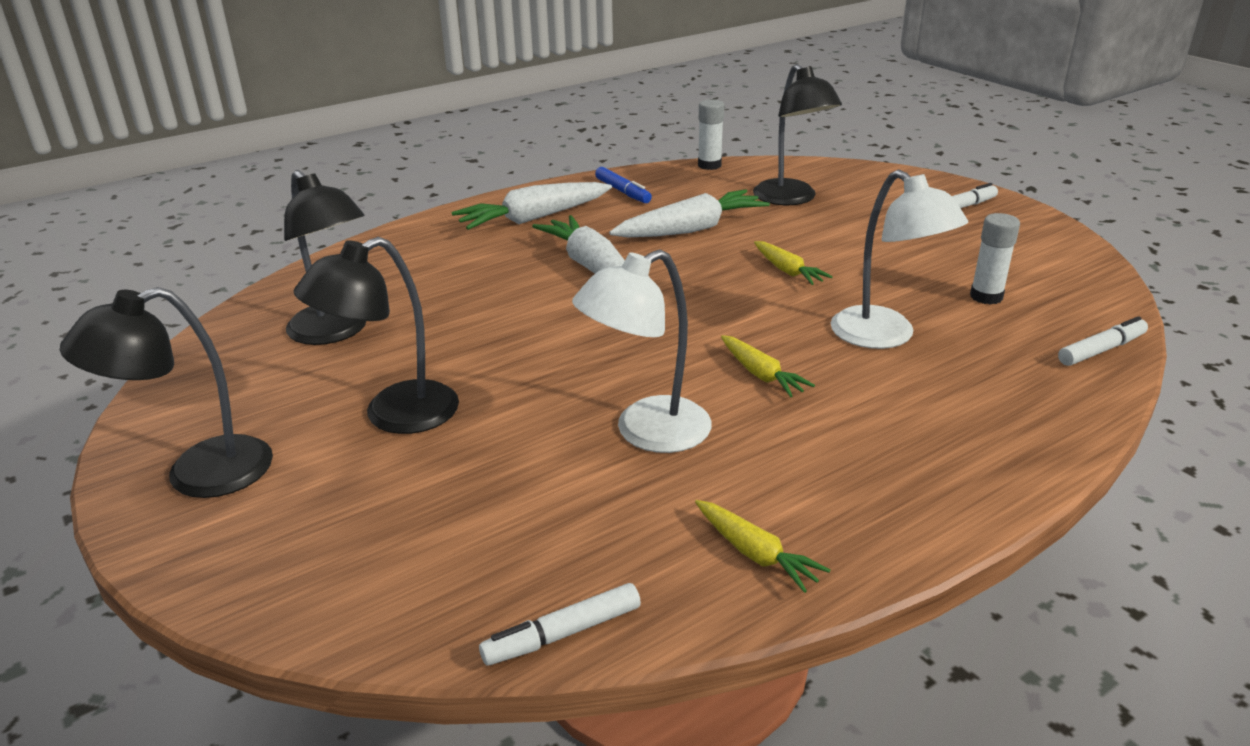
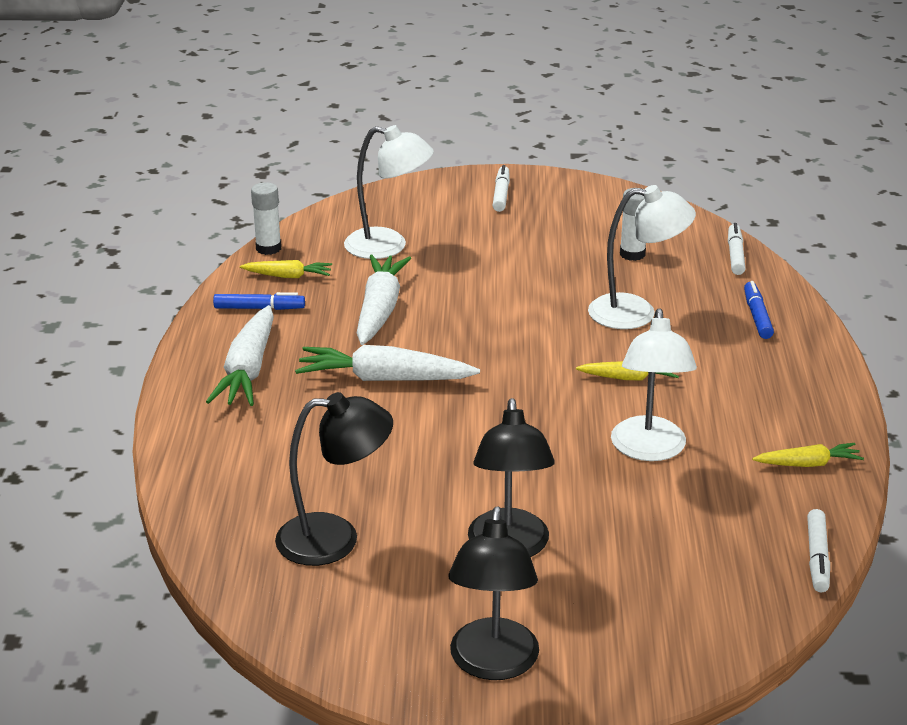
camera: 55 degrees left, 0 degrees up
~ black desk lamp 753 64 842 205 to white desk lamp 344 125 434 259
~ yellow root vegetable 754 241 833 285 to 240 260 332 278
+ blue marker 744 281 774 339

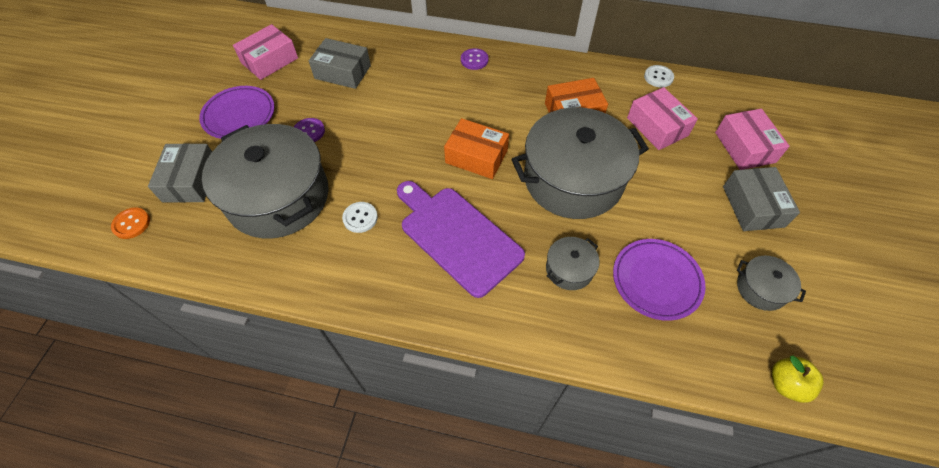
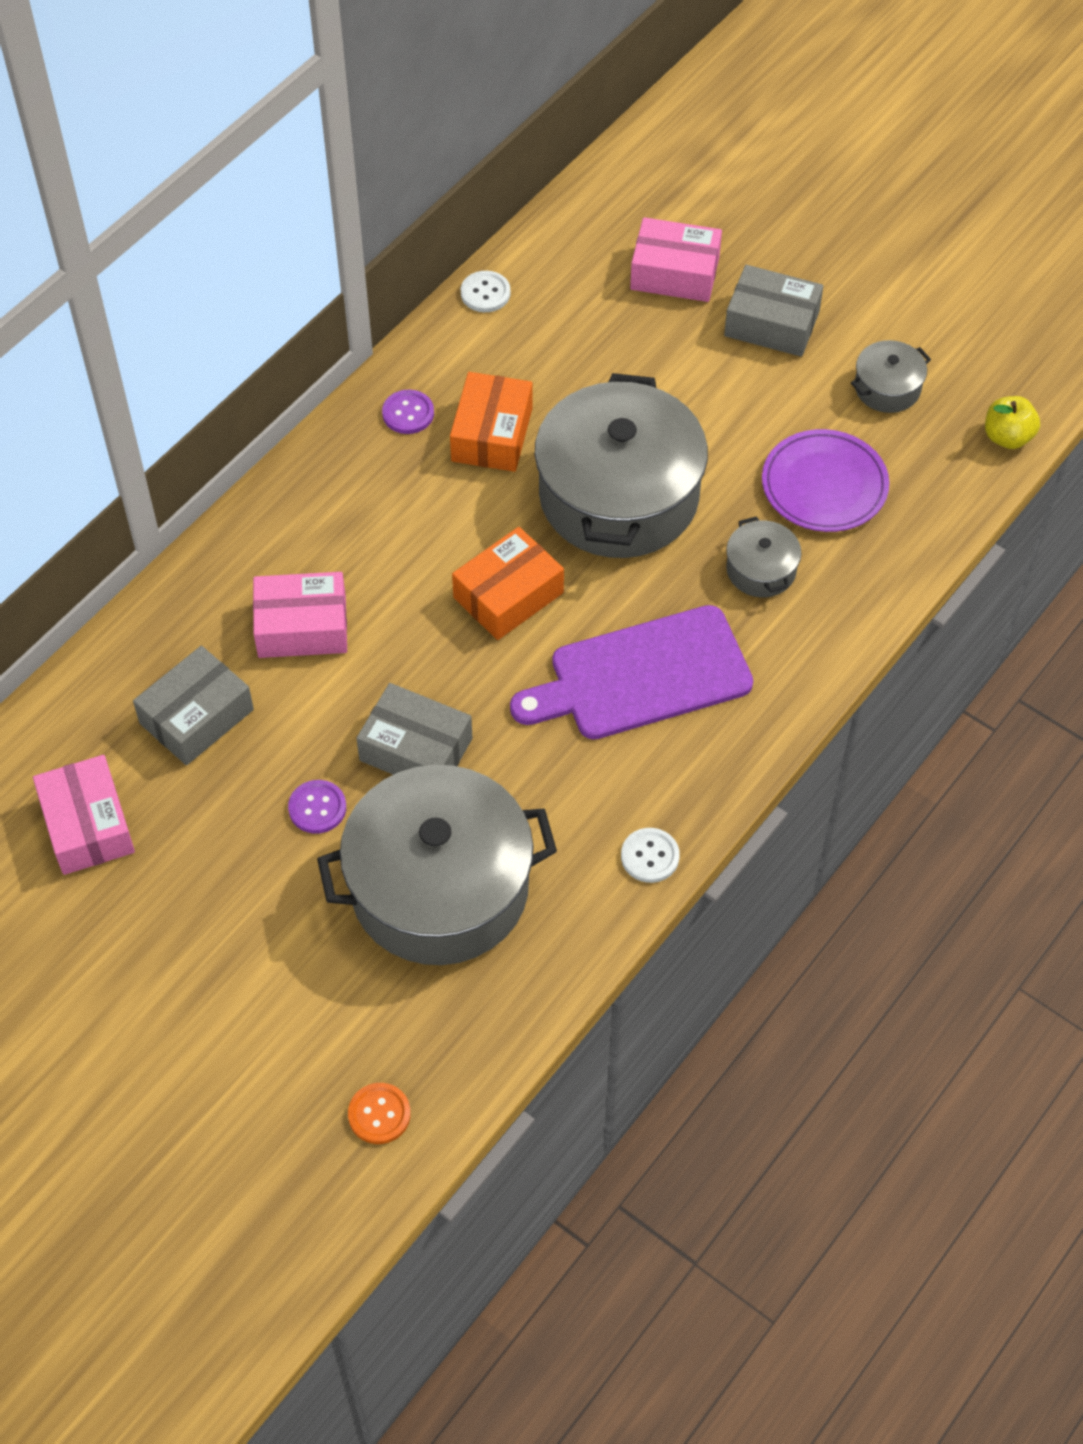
camera: 65 degrees left, 0 degrees up
~ gray box 148 143 212 203 to 356 683 472 775
- violet plate 199 86 274 139
~ white shirt button 342 202 378 233 to 621 828 680 883
~ violet shirt button 461 48 489 70 to 382 390 434 434
~ rose-pink box 627 87 698 150 to 253 572 347 658

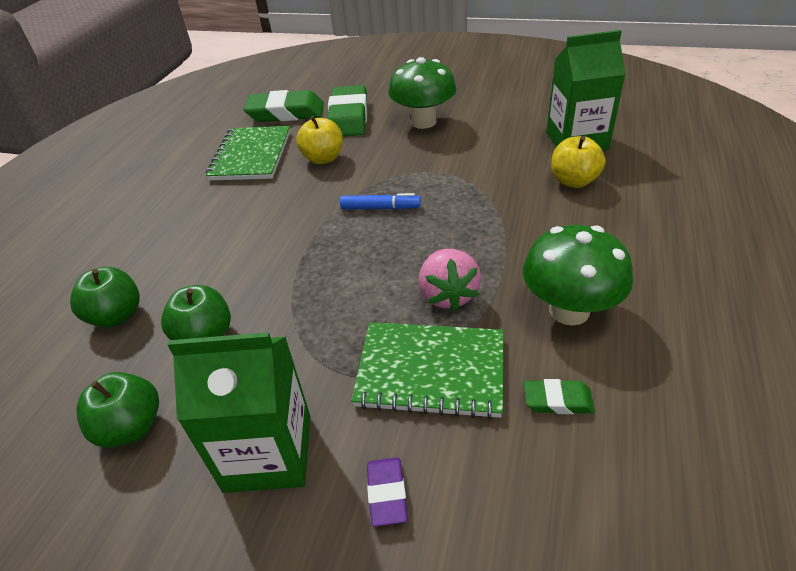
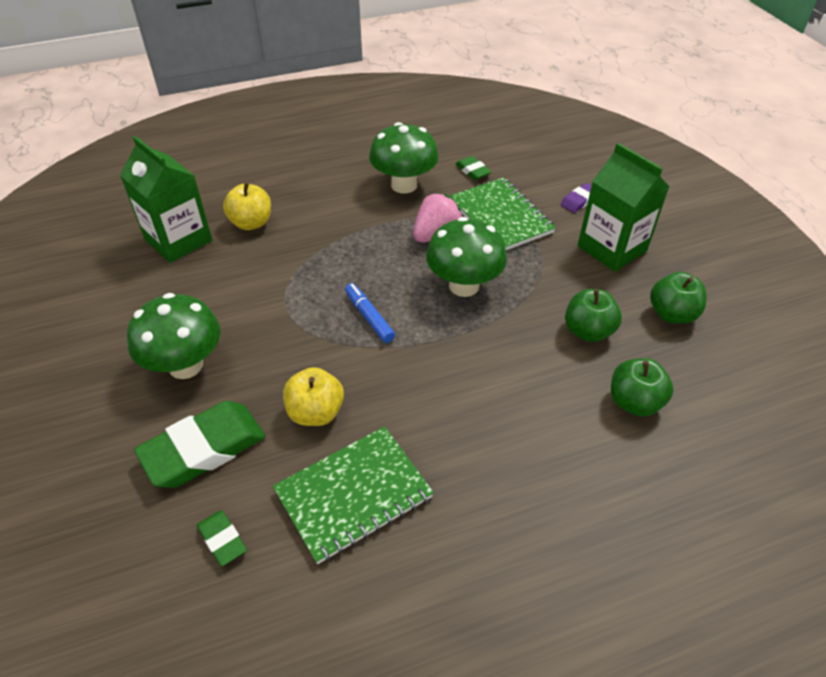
camera: 130 degrees left, 5 degrees up
~ emerald gum eraser 243 90 324 122 = 197 510 247 566 x0.49
+ emerald toadstool 426 217 507 297

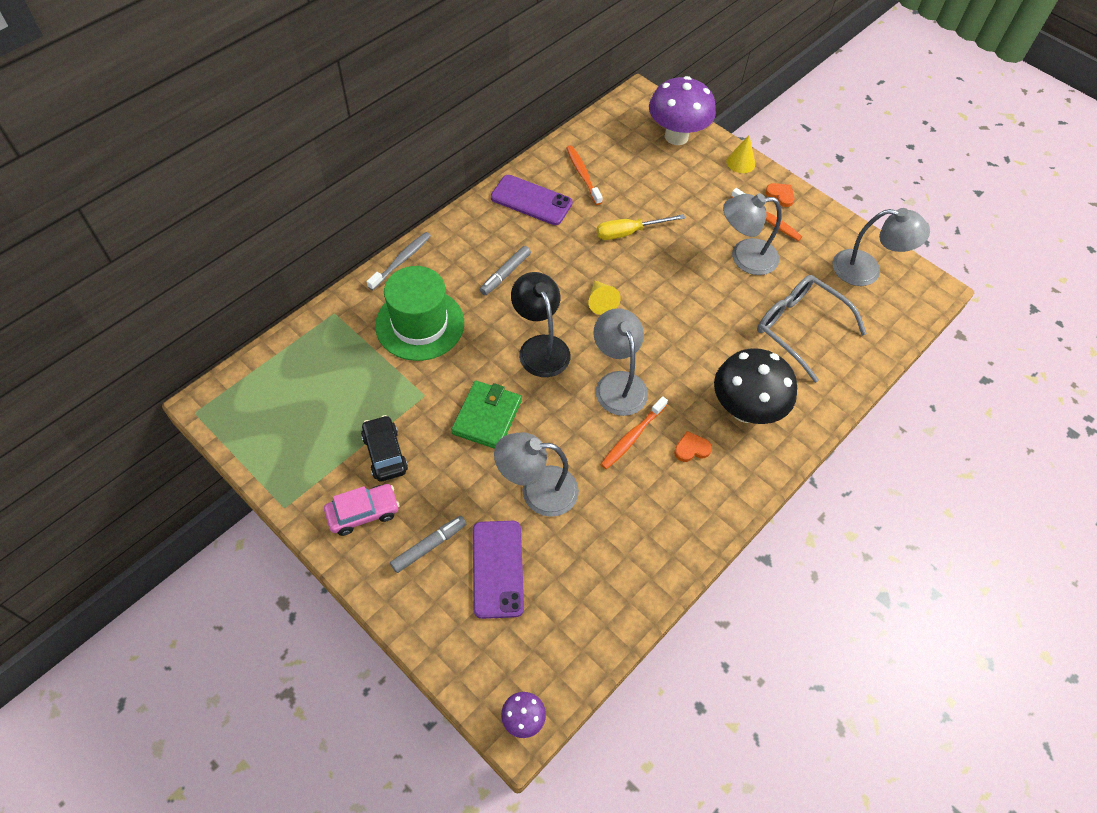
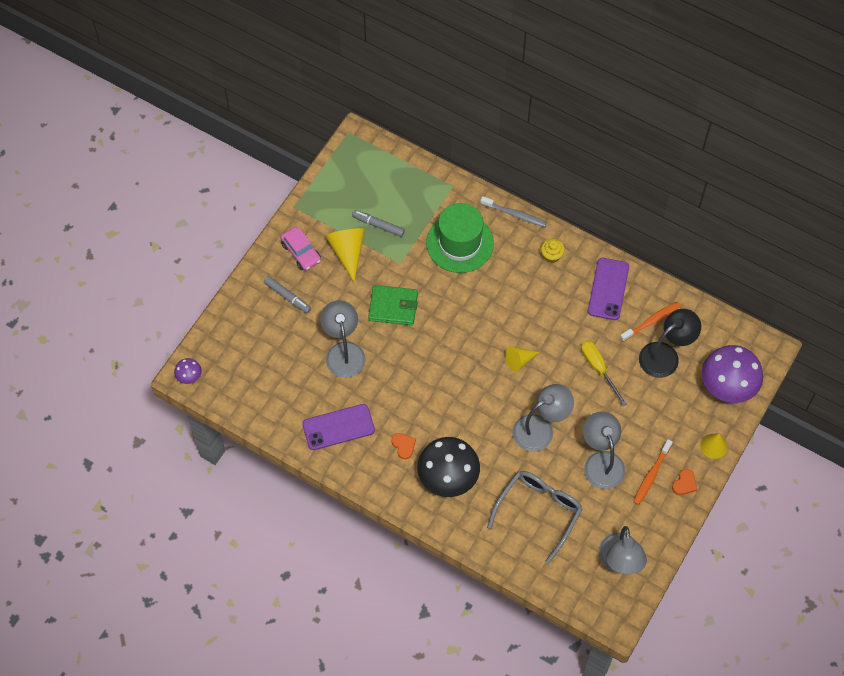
camera: 80 degrees right, 5 degrees up
~ black car 361 415 408 482 to yellow solid cone 325 228 365 282
~ violet mobile phone 473 521 524 619 to 302 404 375 450
~ gray marker 480 246 531 295 to 352 210 405 237
~ black desk lamp 511 272 570 377 to 639 309 701 378
~ gray desk lamp 593 308 648 416 to 512 384 574 452
- orange toothbrush 600 396 668 469
+ yellow cupcake 541 239 565 263

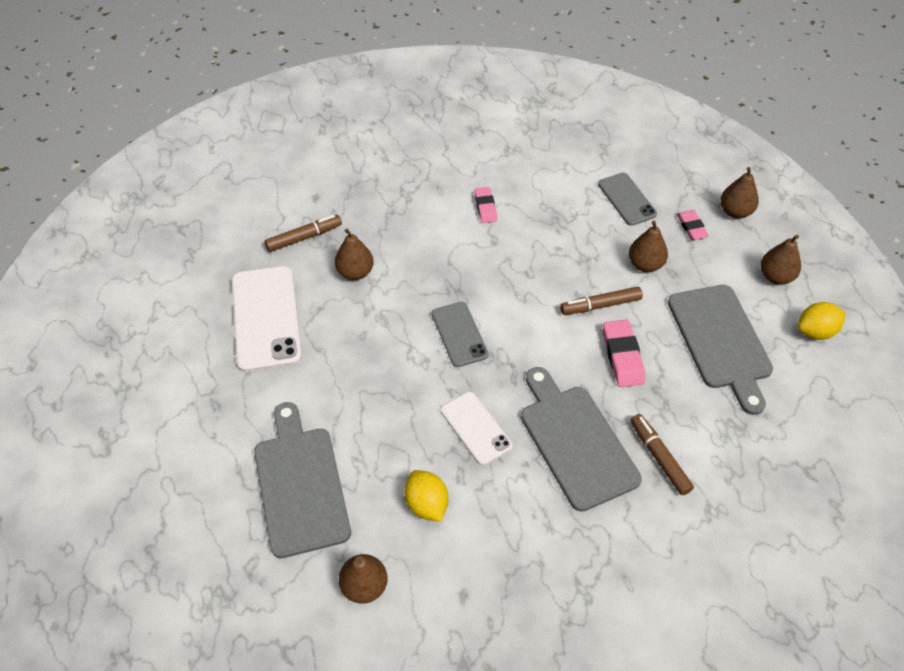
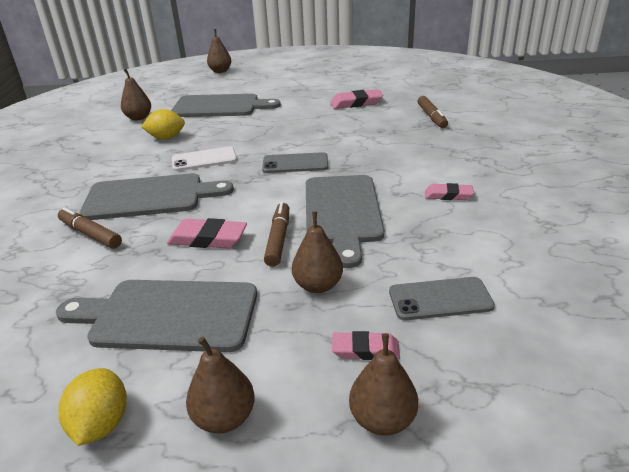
camera: 110 degrees right, 20 degrees down
~ white mobile phone 231 266 302 372 to rose-pink gum eraser 330 89 383 109
~ dark brown toy pear 335 229 374 280 to 207 29 231 73
~ dark brown marker 631 414 694 495 = 58 207 122 249 135 degrees counterclockwise
+ gray bread board 306 175 384 268

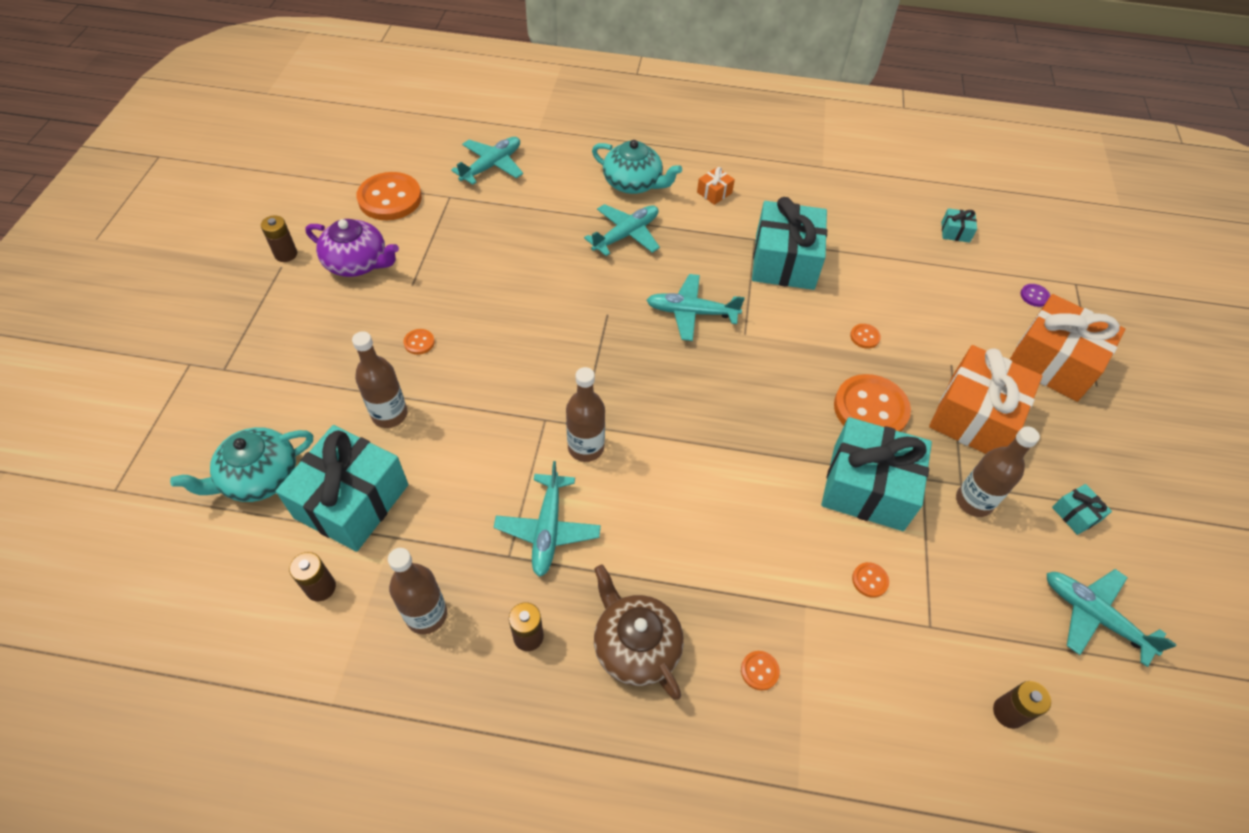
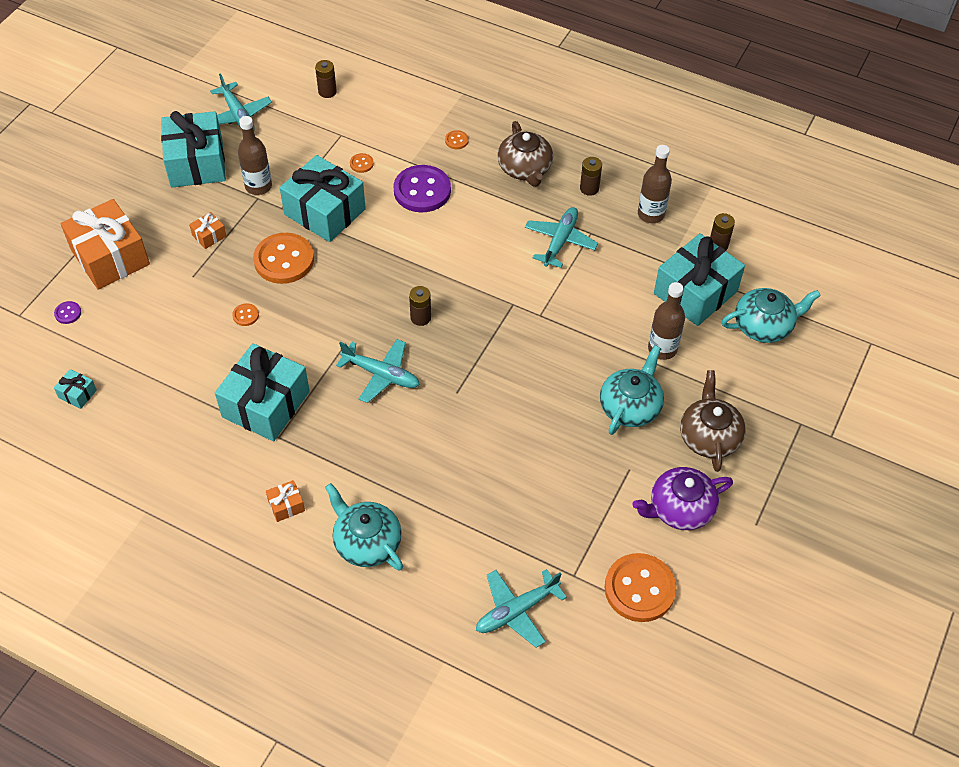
camera: 160 degrees left, 0 degrees up
~ dark brown AA battery 261 215 297 262 to 409 286 431 326
~ violet tea pot 306 219 399 277 = 632 467 733 530 60 degrees counterclockwise
~ orange shirt button 403 329 435 355 to teal tea pot 600 345 664 435
- dark brown flask 566 367 605 462
- teal plane 584 204 660 256
~ orange gift 929 345 1042 454 = 189 212 227 249 x0.42
~ teal gift 1052 484 1112 535 = 161 111 226 187 x2.39
+ violet shirt button 394 165 451 212
+ dark brown tea pot 680 370 746 472

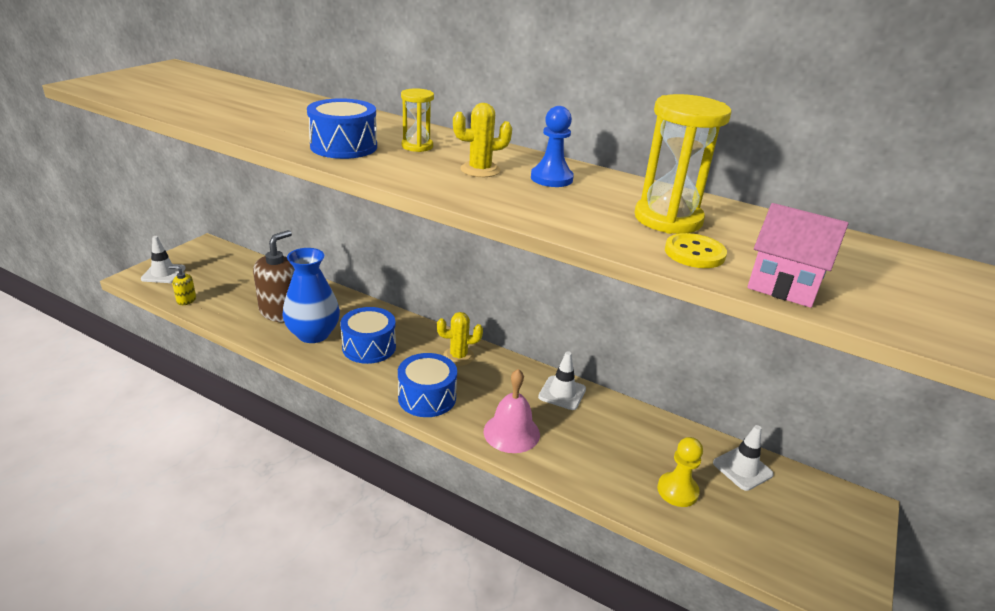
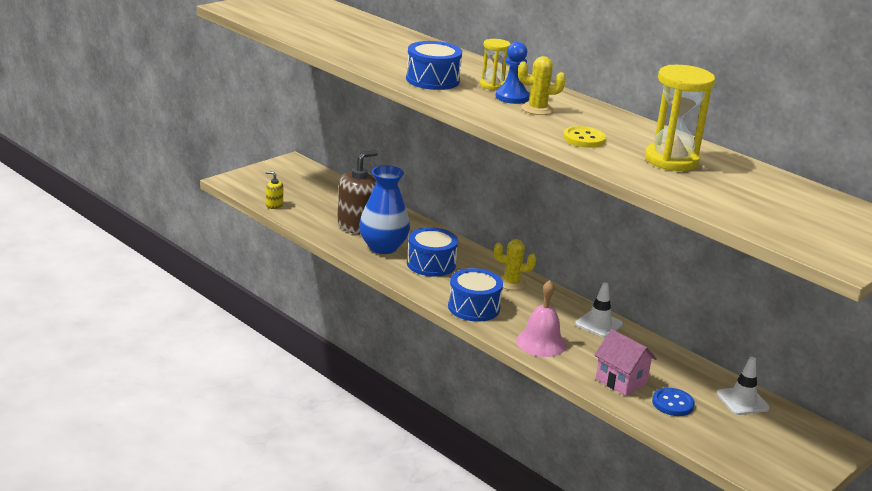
camera: 15 degrees right, 5 degrees down
- white safety cone 141 236 186 283
~ blue pawn 531 106 574 187 to 496 41 530 104
~ yellow pawn 657 437 703 507 to blue shirt button 652 388 695 416
~ yellow shirt button 665 233 727 268 to 563 126 606 148
~ rose-pink cottage 747 203 849 308 to 594 329 657 396

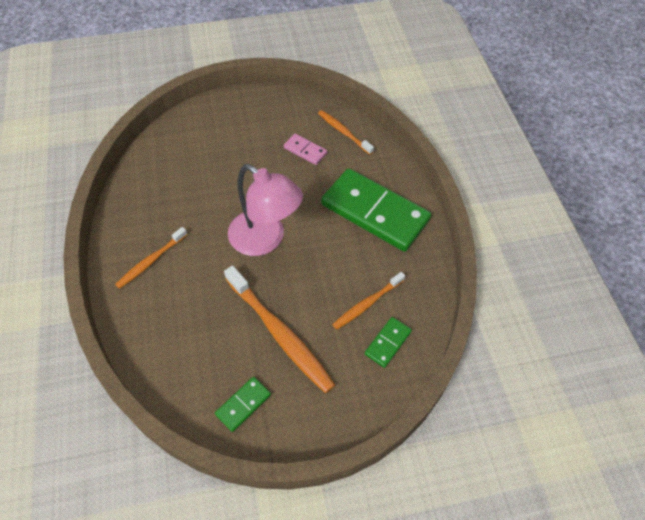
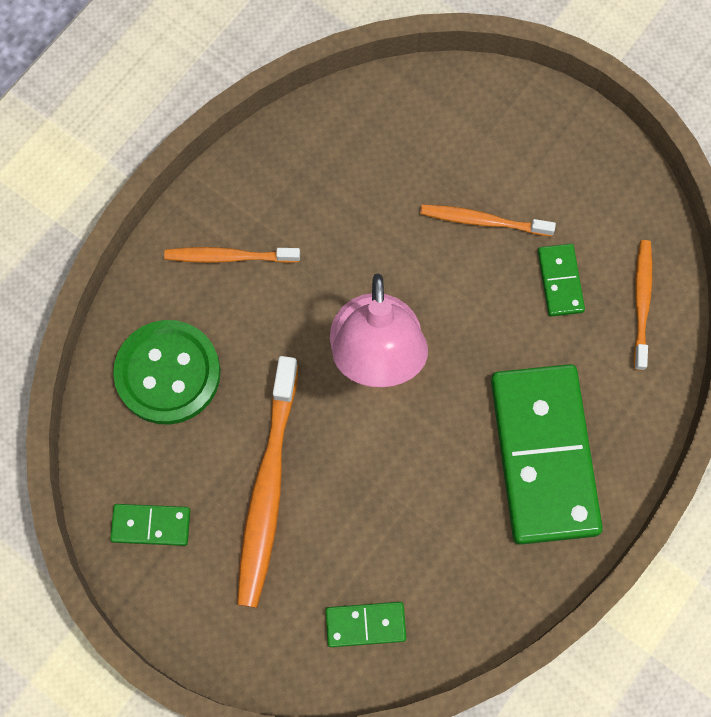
camera: 50 degrees right, 15 degrees up
~ rose-pink domino 284 134 327 165 to emerald domino 538 244 585 316
~ orange toothbrush 332 272 405 330 to 420 205 556 236
+ emerald shirt button 113 320 221 424

